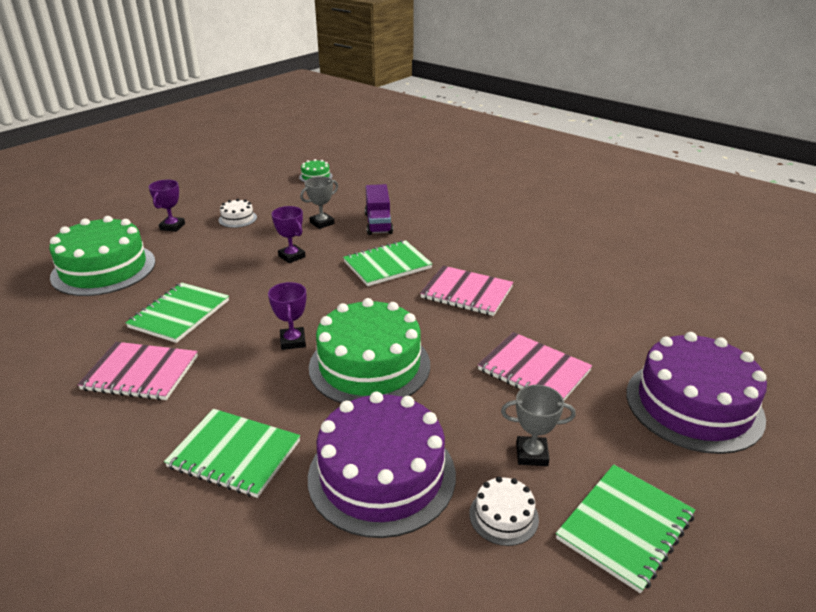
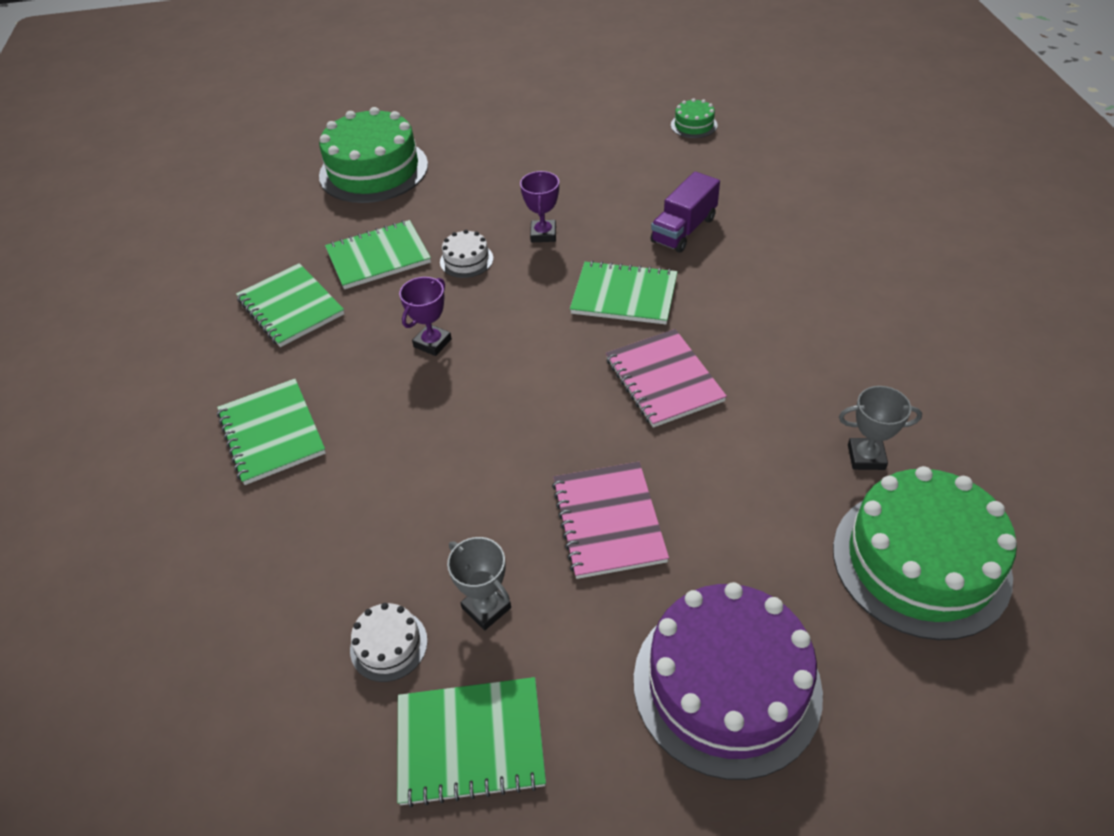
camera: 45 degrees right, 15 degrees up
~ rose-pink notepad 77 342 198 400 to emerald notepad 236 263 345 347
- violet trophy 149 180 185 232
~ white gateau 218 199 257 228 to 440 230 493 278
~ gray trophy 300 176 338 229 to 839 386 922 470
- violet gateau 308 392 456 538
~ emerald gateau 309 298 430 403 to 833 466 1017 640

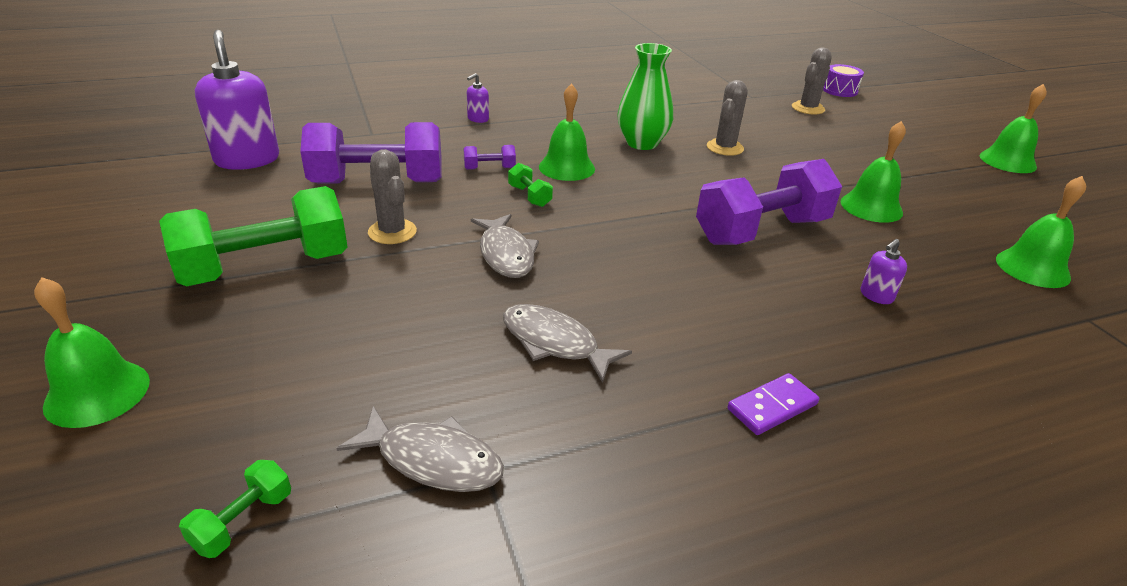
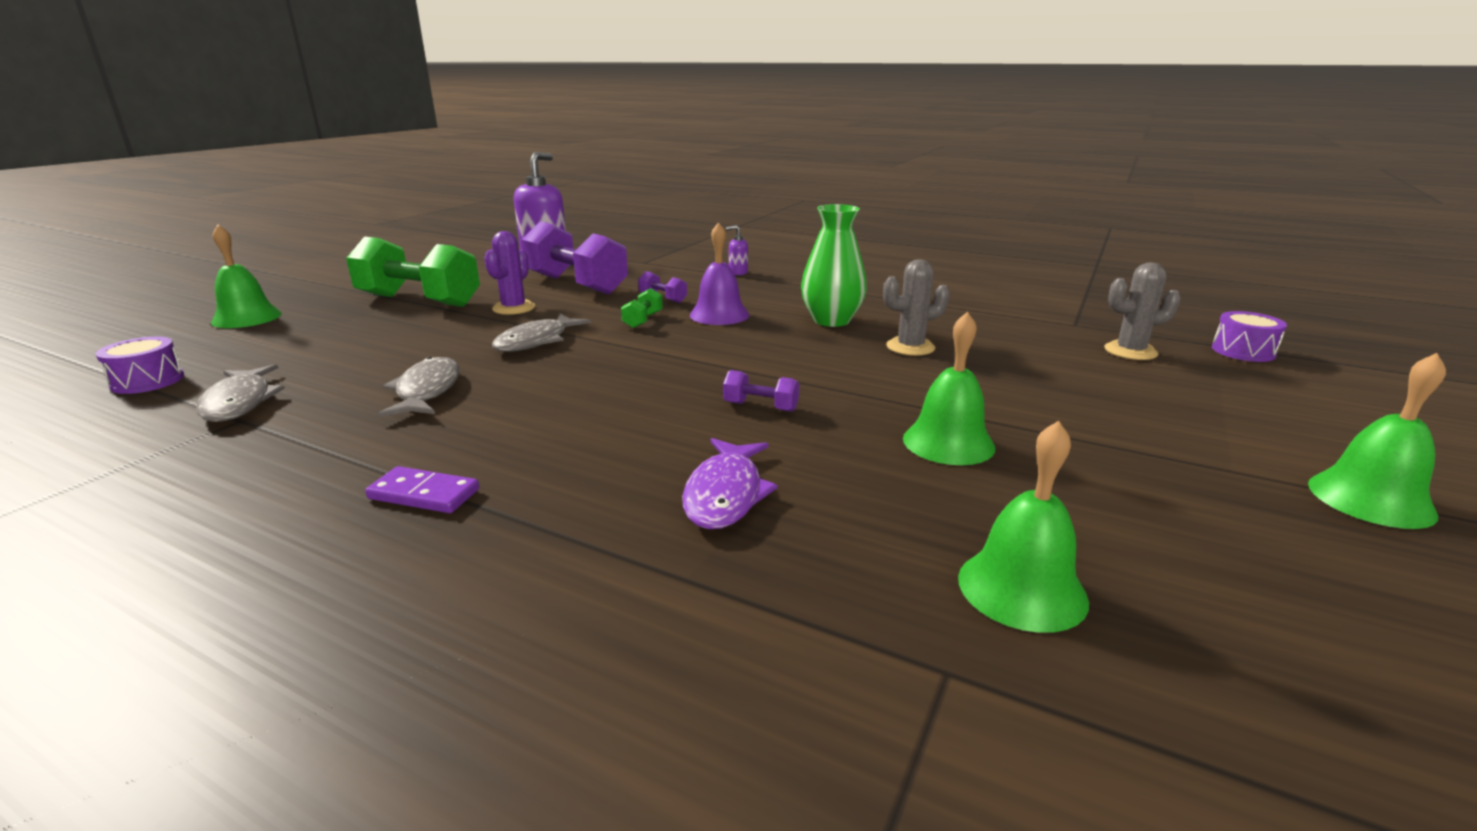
camera: 50 degrees right, 10 degrees down
~ emerald hand weight 179 460 291 558 to violet toy drum 96 336 184 394
~ gray cactus 368 149 417 244 to violet cactus 484 231 535 315
~ emerald bell 539 83 595 181 to violet bell 690 222 750 325
~ violet hand weight 696 159 842 245 = 723 370 800 412 x0.41
~ violet soap dispenser 861 239 907 304 to violet fish 682 438 778 529

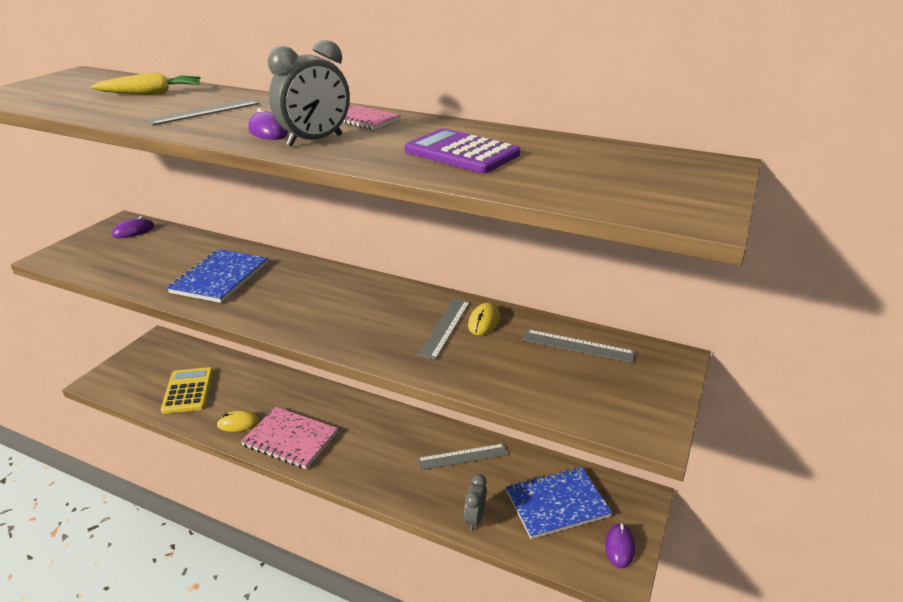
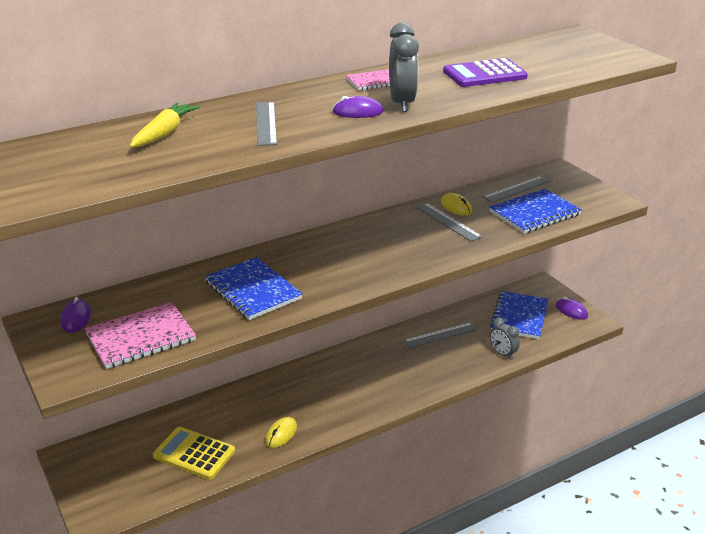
camera: 55 degrees left, 0 degrees up
~ rose-pink notepad 241 407 338 469 to 85 302 196 369
~ gray measuring stick 417 443 508 470 = 403 322 478 348 45 degrees clockwise
+ blue notepad 489 189 582 234

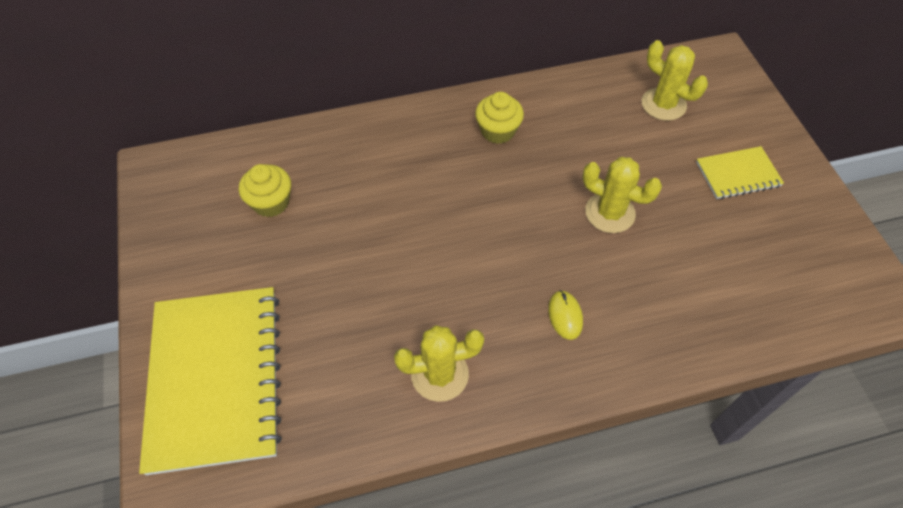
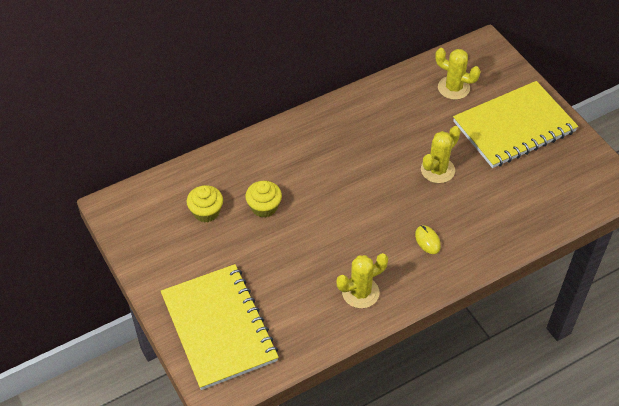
camera: 15 degrees left, 5 degrees down
~ yellow cupcake 475 92 524 144 to 245 181 282 217
~ yellow cactus 582 157 662 233 = 421 126 461 183 60 degrees counterclockwise
~ yellow notepad 696 146 784 199 = 453 81 578 168 x2.09

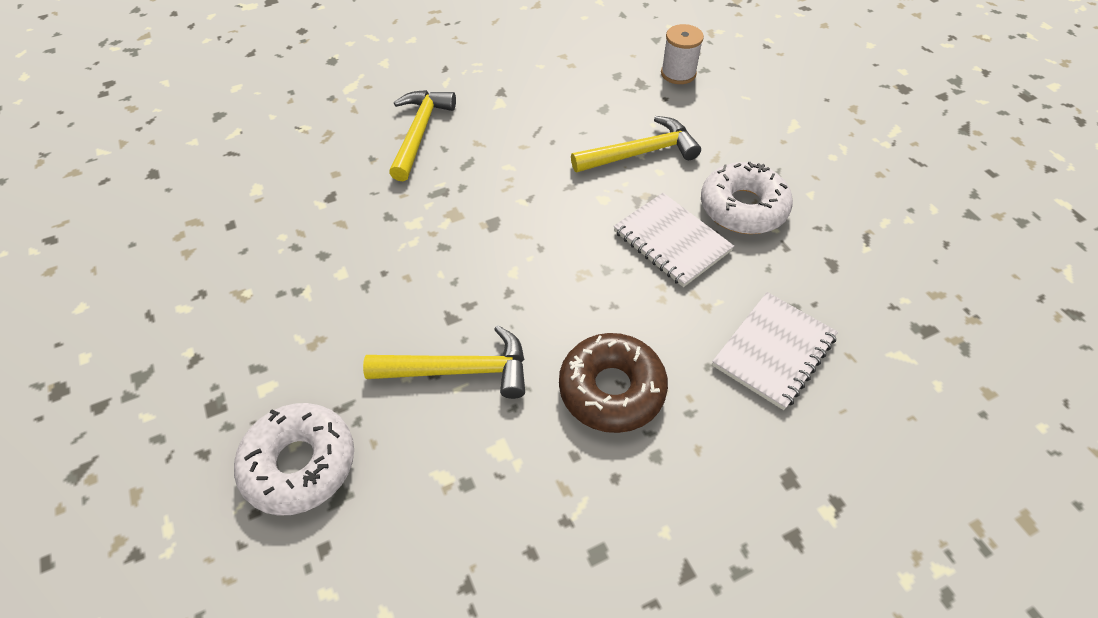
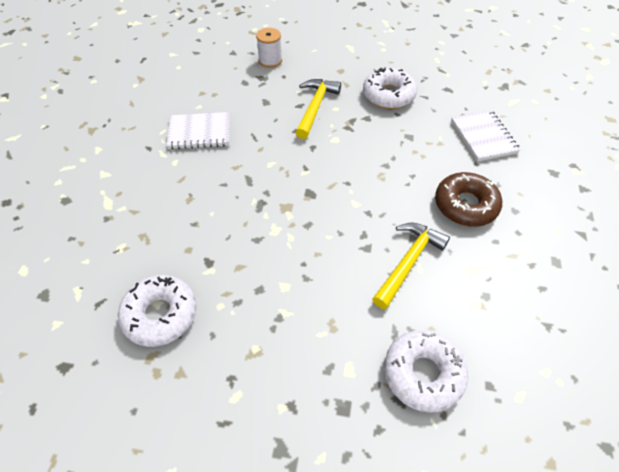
camera: 55 degrees left, 0 degrees up
- yellow hammer 389 90 456 182
~ white notepad 614 193 734 287 to 166 112 230 149
+ white glazed donut 118 275 196 347

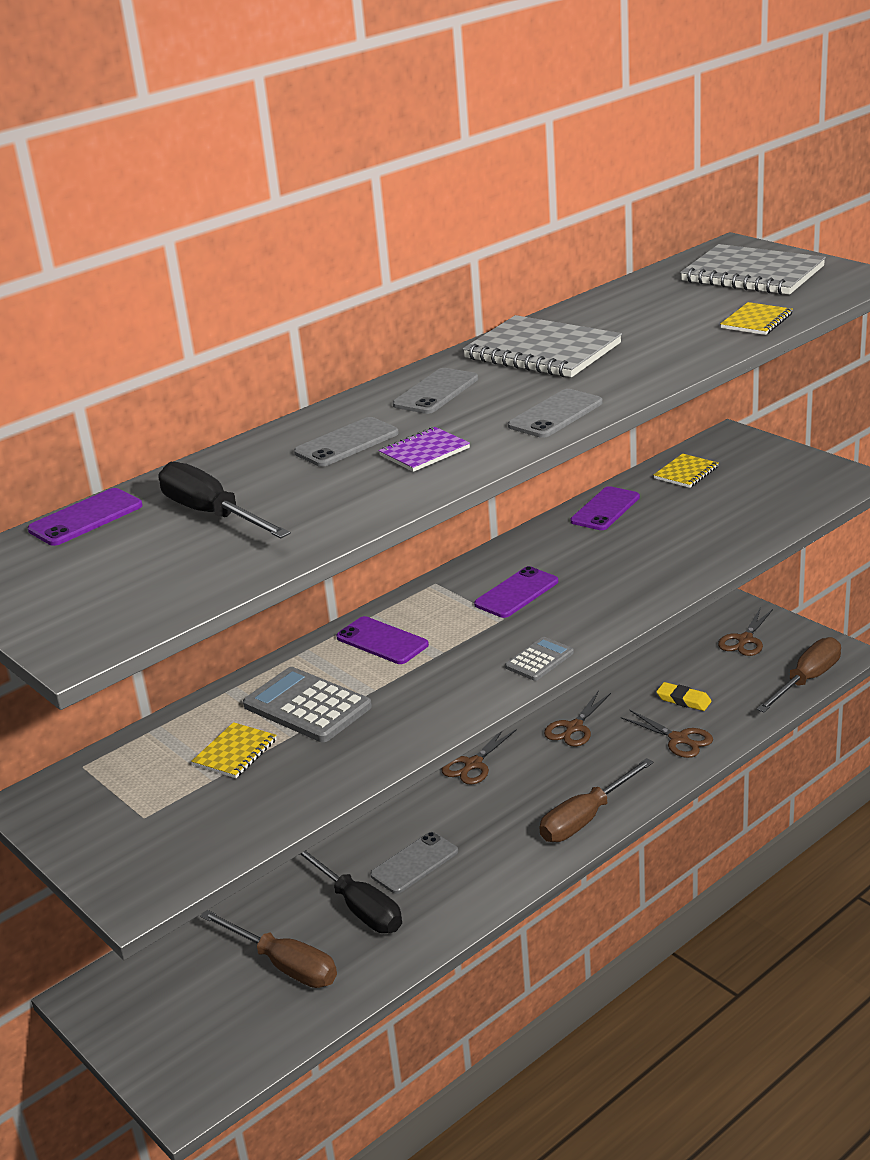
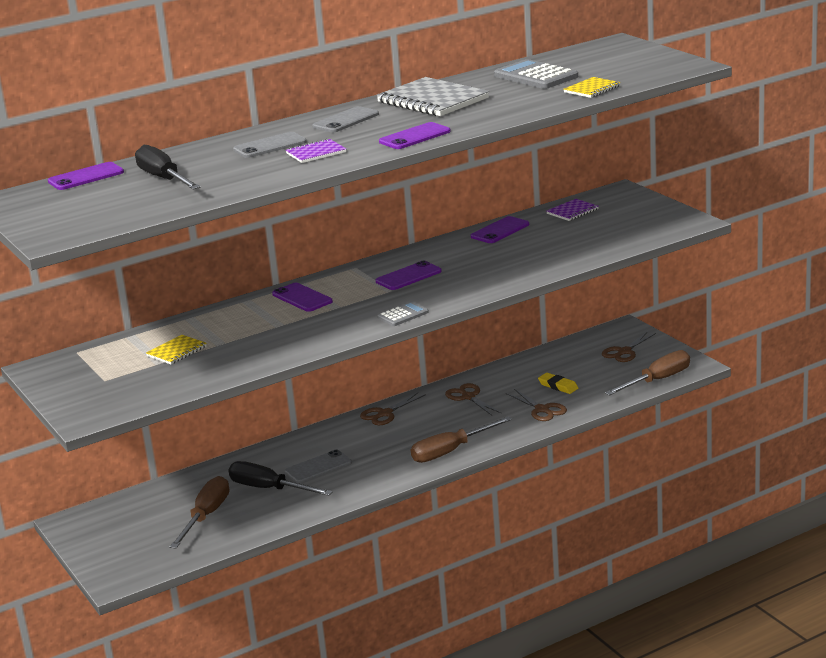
camera: 10 degrees right, 5 degrees down
~ dark brown hand screwdriver 200 910 337 988 = 169 476 229 548 120 degrees counterclockwise
~ gray calculator 243 667 372 742 to 494 59 578 89
~ black hand screwdriver 299 850 402 933 = 228 461 333 496 150 degrees clockwise
~ gray mobile phone 508 389 603 438 to violet mobile phone 379 122 451 149
~ dark brown shears 544 690 611 746 = 445 383 502 415 105 degrees clockwise
~ yellow notepad 654 454 718 488 to violet notepad 547 199 599 221
- gray notepad 680 244 826 295

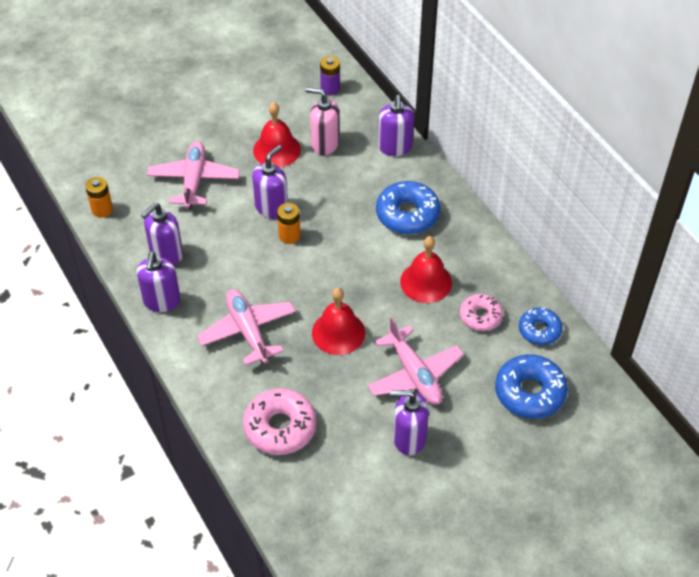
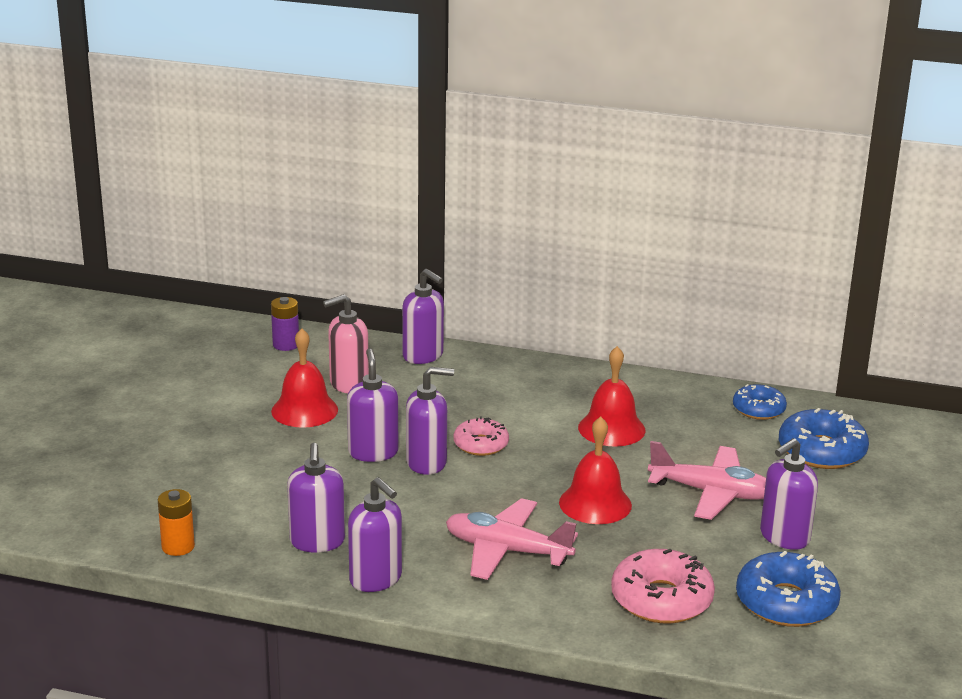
camera: 45 degrees left, 25 degrees down
- rose-pink plane 147 141 240 209
~ orange AA battery 277 203 300 244 to violet soap dispenser 406 367 454 475
~ blue glazed donut 376 181 440 234 to 736 551 841 627
~ rose-pink glazed donut 460 294 503 331 to 454 416 509 456

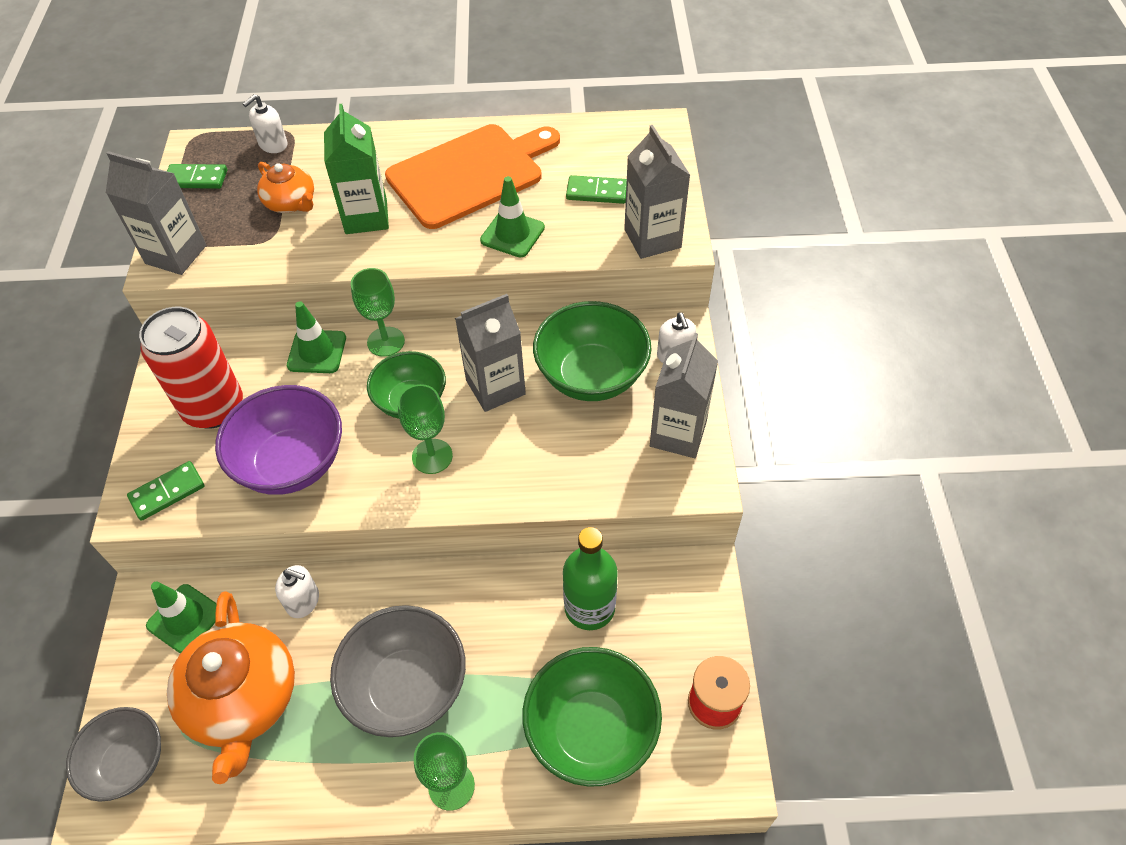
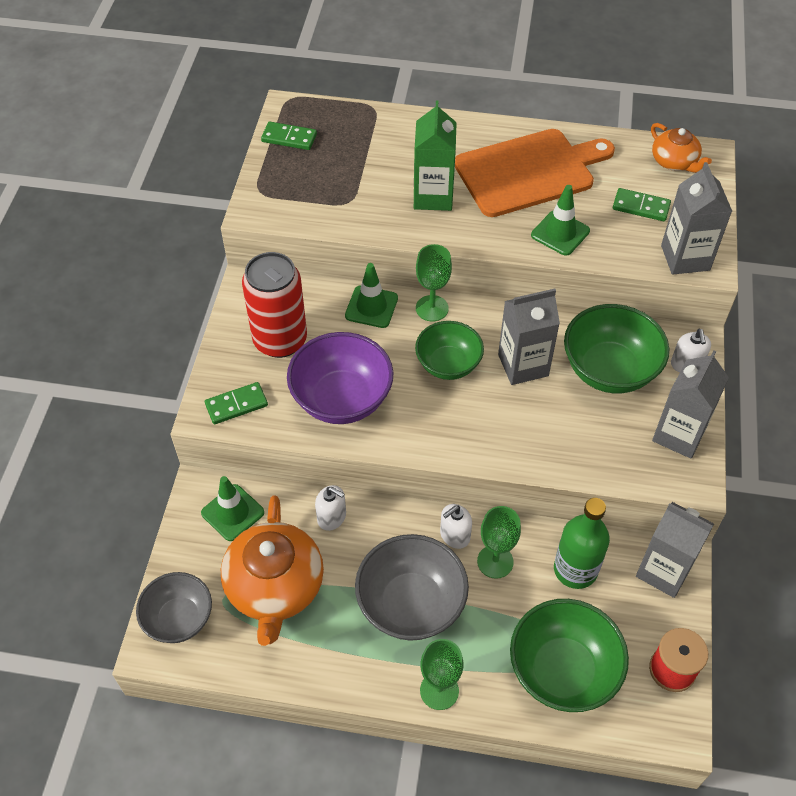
camera: 10 degrees right, 0 degrees up
~ gray milk carton 106 151 206 275 to 636 502 714 598
~ white soap dispenser 243 94 287 153 to 440 504 472 549
~ orange tea pot 257 162 314 213 to 651 123 712 173
~ emerald wine glass 398 384 453 474 to 477 506 521 579

